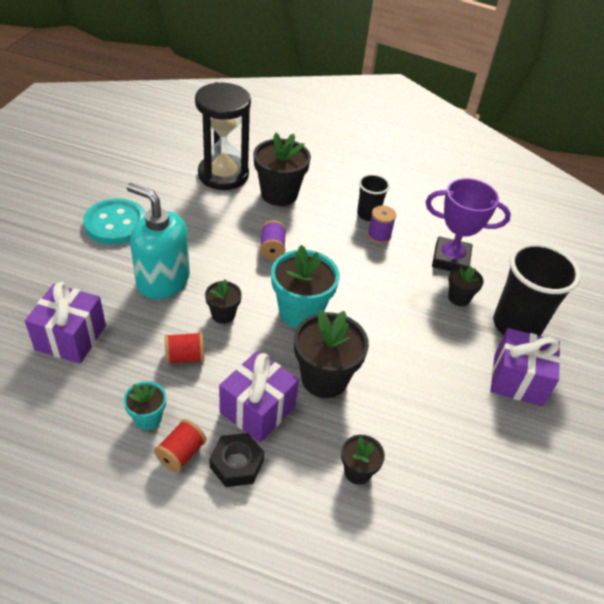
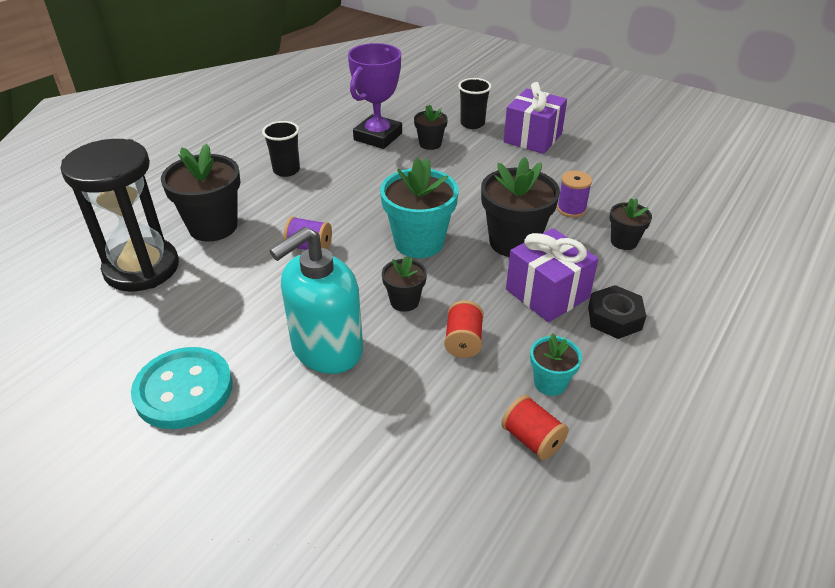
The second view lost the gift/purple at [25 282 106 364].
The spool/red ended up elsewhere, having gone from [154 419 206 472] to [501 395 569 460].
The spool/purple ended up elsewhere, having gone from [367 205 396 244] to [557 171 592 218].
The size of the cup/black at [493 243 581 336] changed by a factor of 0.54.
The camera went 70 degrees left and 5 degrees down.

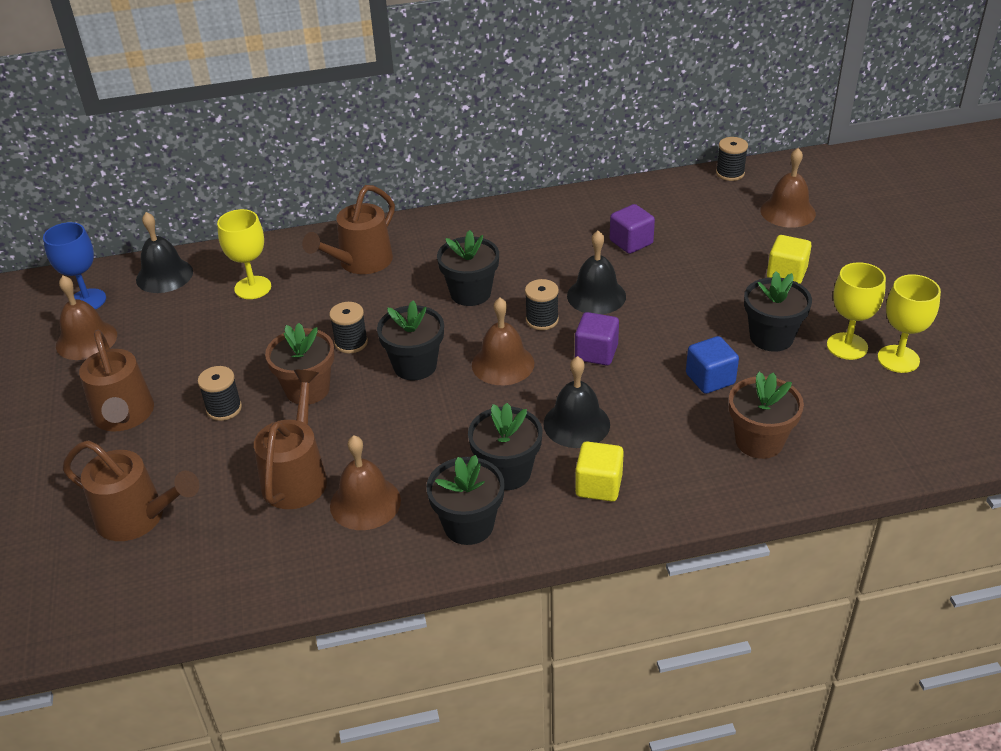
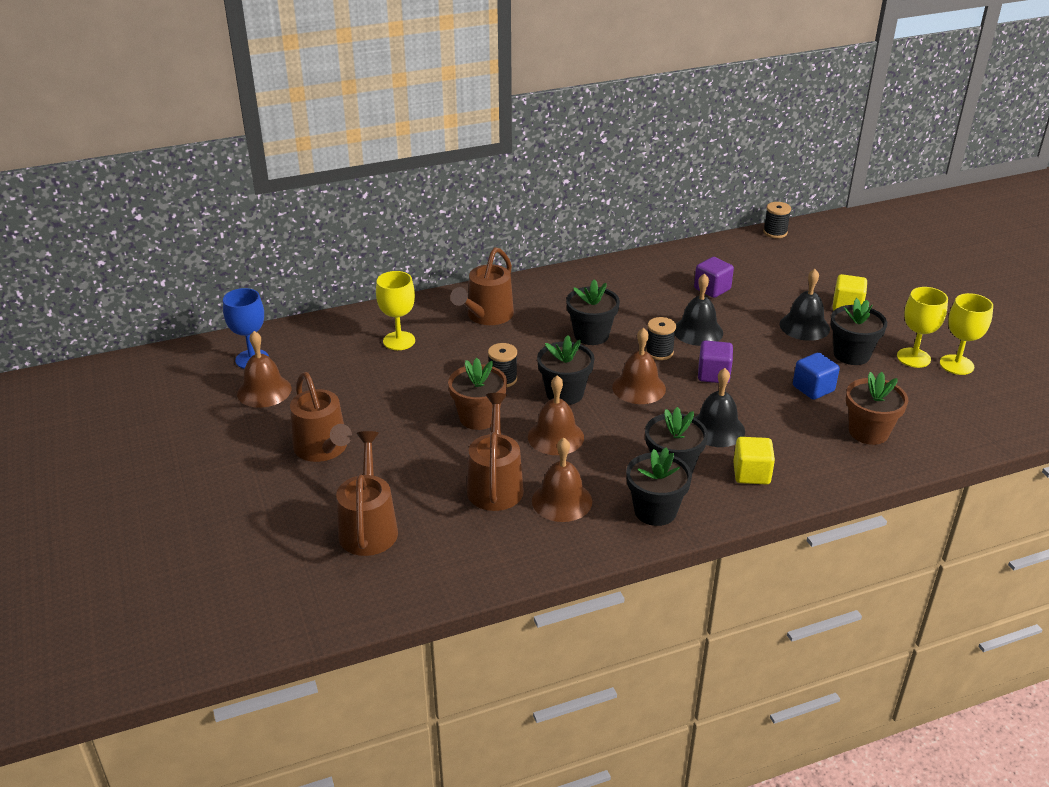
The second view lost the spool/black at [198 366 242 421].
The bell/black ended up elsewhere, having gone from [136 212 193 293] to [780 269 830 341].
The bell/brown ended up elsewhere, having gone from [760 148 816 228] to [528 375 584 455].
The watering can/brown at [63 440 199 541] ended up facing another way, 105 degrees counterclockwise from before.
The camera went 10 degrees left and 5 degrees down.

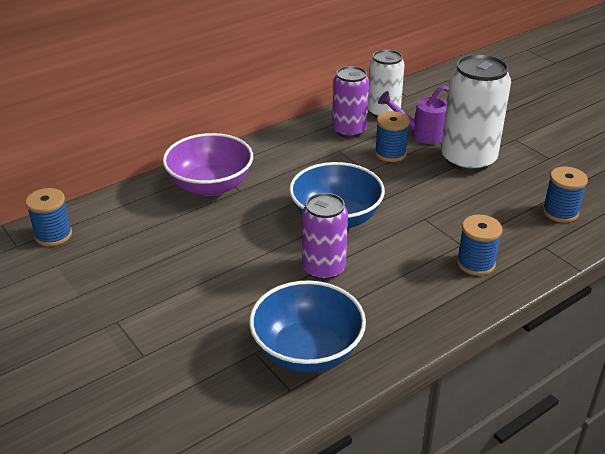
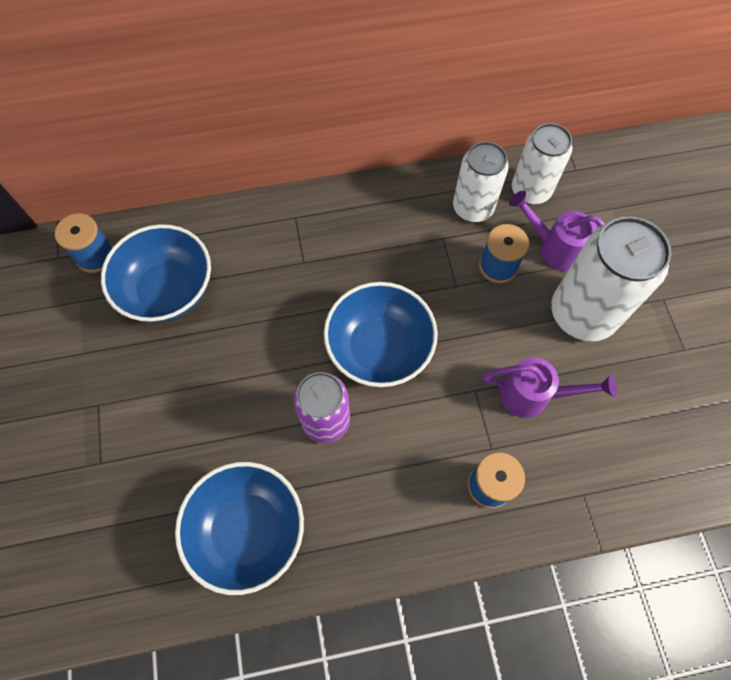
The second view lost the bowl/purple at [163 133 253 196].
The second view lost the spool/blue at [542 166 588 223].
The second view gained the bowl/blue at [101 224 211 322].
The second view gained the watering can/purple at [483 357 617 418].
What was the can/purple at [332 66 369 138] turned into the can/white at [453 142 509 222].
The camera went 25 degrees right and 30 degrees up.

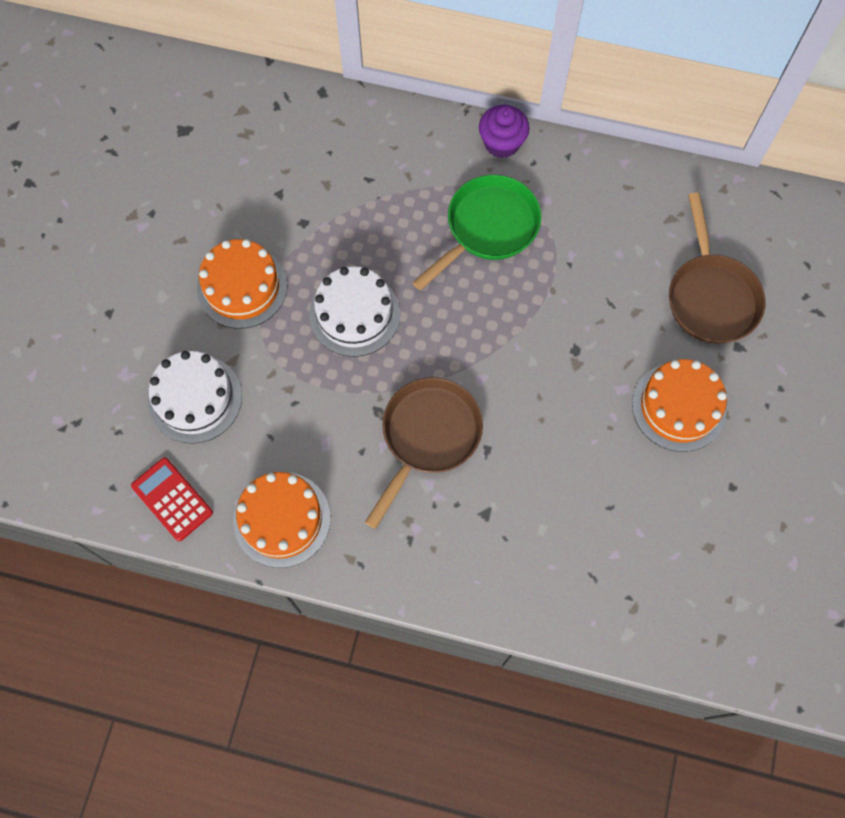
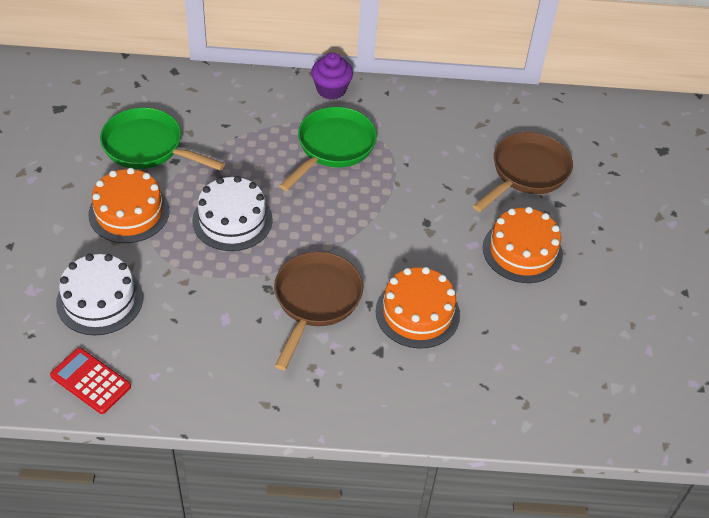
The second view gained the pan/green at [100 108 225 171].
The cake/orange ended up elsewhere, having gone from [233 472 331 568] to [376 267 460 349].
The pan/brown at [669 193 766 344] ended up facing another way, 120 degrees counterclockwise from before.
The camera went 15 degrees left and 20 degrees down.

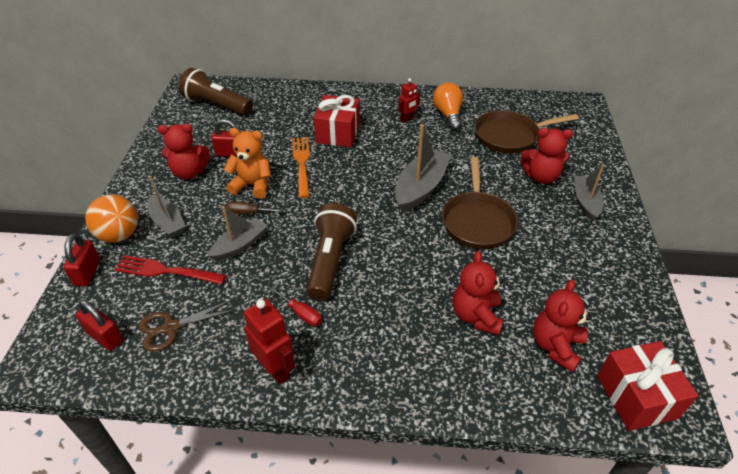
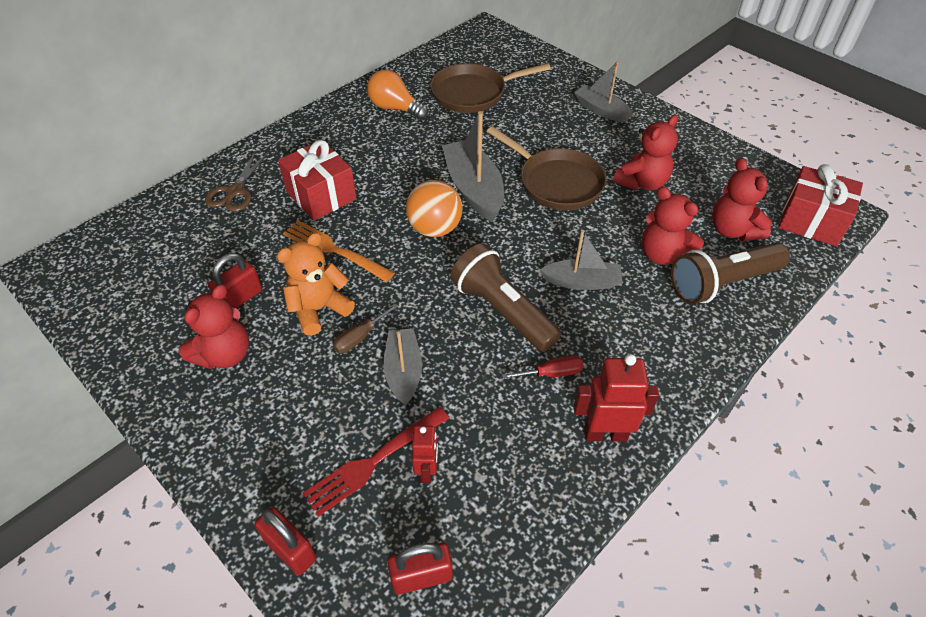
The ball/orange ended up elsewhere, having gone from [85 195 138 243] to [406 180 462 237].
The scissors/brown ended up elsewhere, having gone from [139 299 235 352] to [205 151 269 212].
The boat/grey ended up elsewhere, having gone from [148 176 186 238] to [540 230 622 290].
The flashlight/brown ended up elsewhere, having gone from [179 68 253 116] to [671 243 790 304].
The robot/red ended up elsewhere, having gone from [398 78 420 123] to [412 425 438 483].
The teddy bear/red ended up elsewhere, having gone from [520 128 573 184] to [613 115 678 190].
The pan/brown at [475 110 579 153] ended up facing another way, 45 degrees clockwise from before.
The camera went 50 degrees left and 5 degrees up.

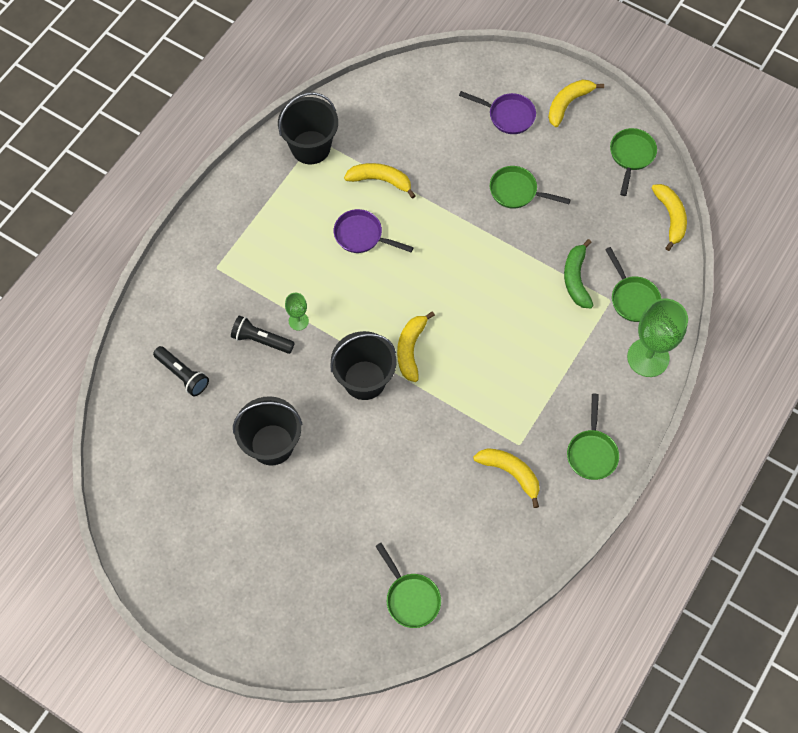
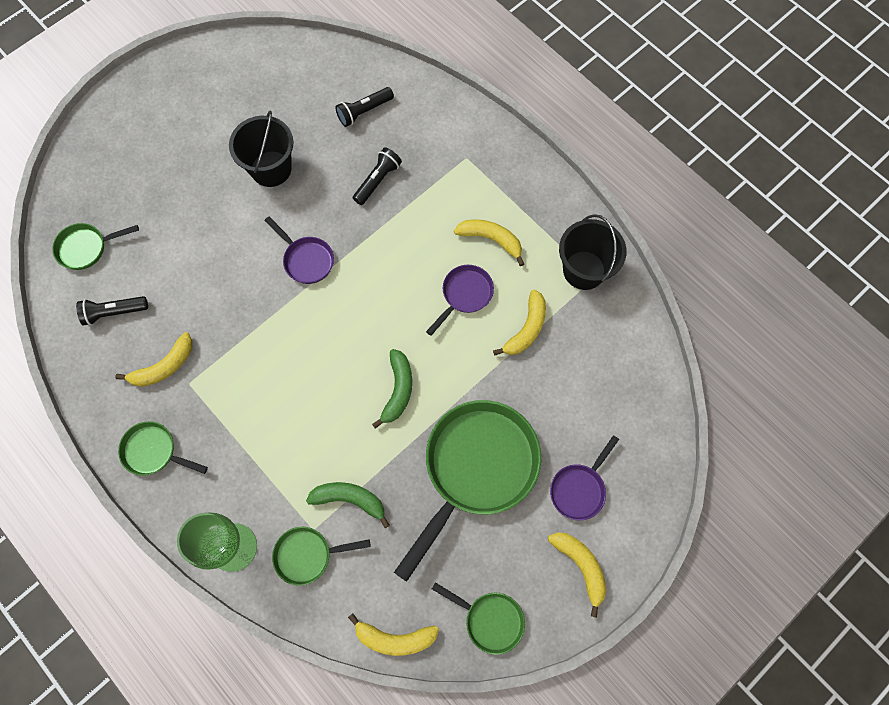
The second view lost the goblet/green at [285 293 309 331].
The second view gained the flashlight/black at [76 296 148 326].
The second view gained the banana/green at [372 349 412 429].
The banana/yellow ended up elsewhere, having gone from [397 311 435 382] to [454 219 524 266].
Where the bucket/black stood at [330 331 396 400], the pan/purple came to stand at [264 217 334 284].
The size of the pan/green at [490 166 571 209] changed by a factor of 2.07.
The camera went 105 degrees right and 5 degrees up.

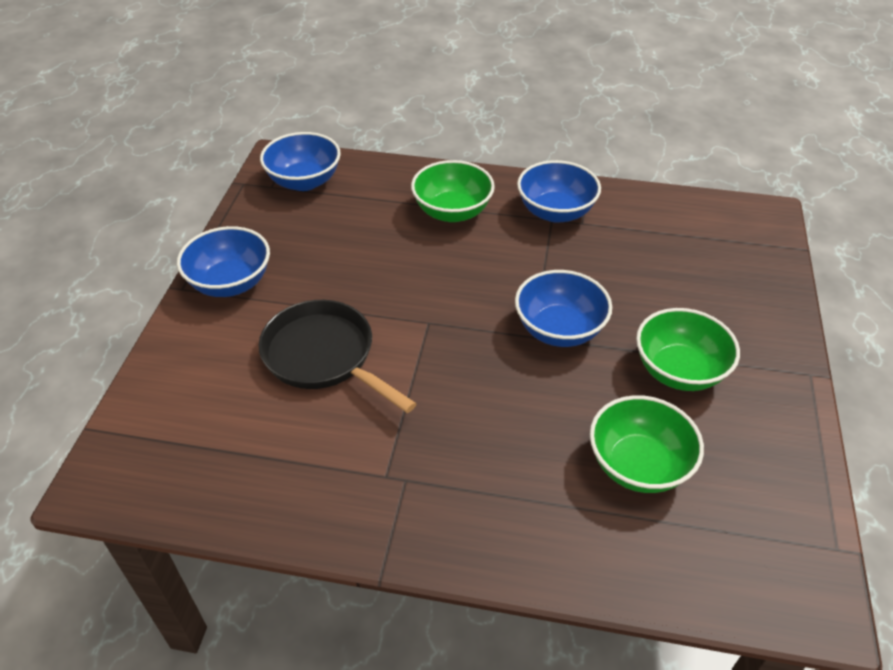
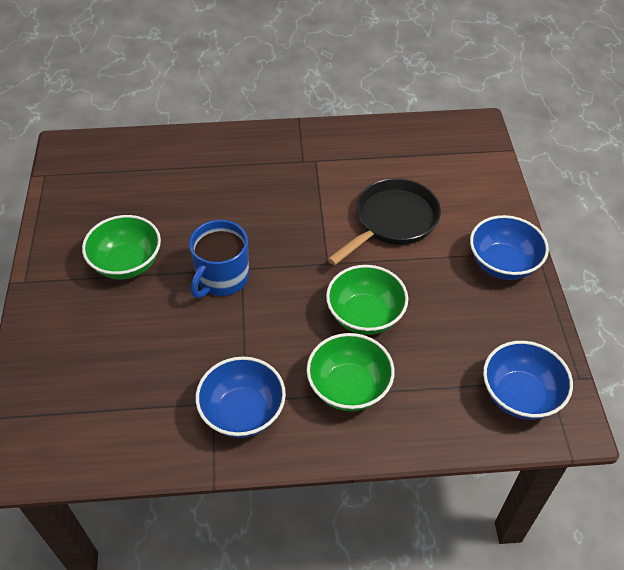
The bowl/green ended up elsewhere, having gone from [590 395 704 493] to [326 265 408 335].
Where the bowl/blue stood at [515 270 612 347], the mug/blue came to stand at [189 220 249 298].
The pan/black at [259 300 417 413] ended up facing another way, 75 degrees counterclockwise from before.
The camera went 165 degrees right and 5 degrees up.

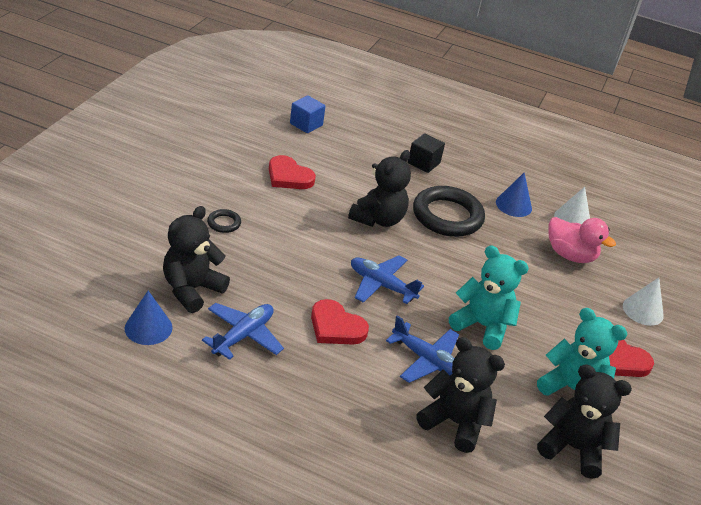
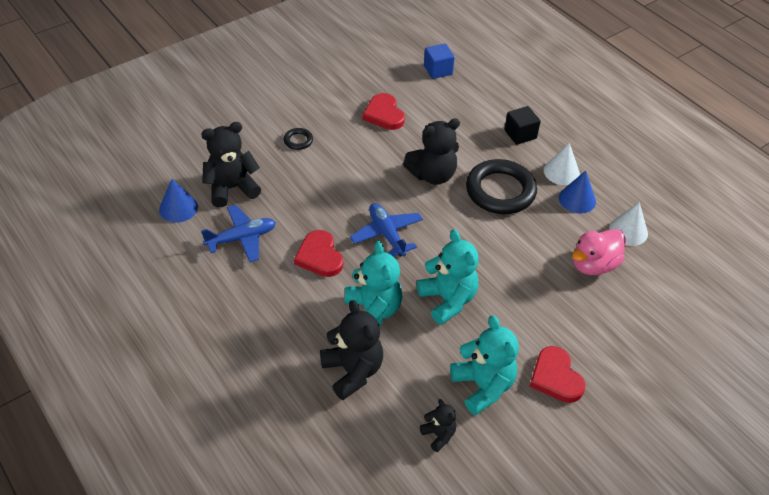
The cone/white ended up elsewhere, having gone from [623 277 664 326] to [544 143 580 185].
Where the plane/blue stood at [386 315 459 383], the teddy bear/turquoise came to stand at [345 241 402 326].
The duck/pink at [548 217 616 263] ended up facing another way, 75 degrees clockwise from before.
The size of the teddy bear/black at [537 364 632 479] changed by a factor of 0.52.
The camera went 35 degrees right and 10 degrees up.

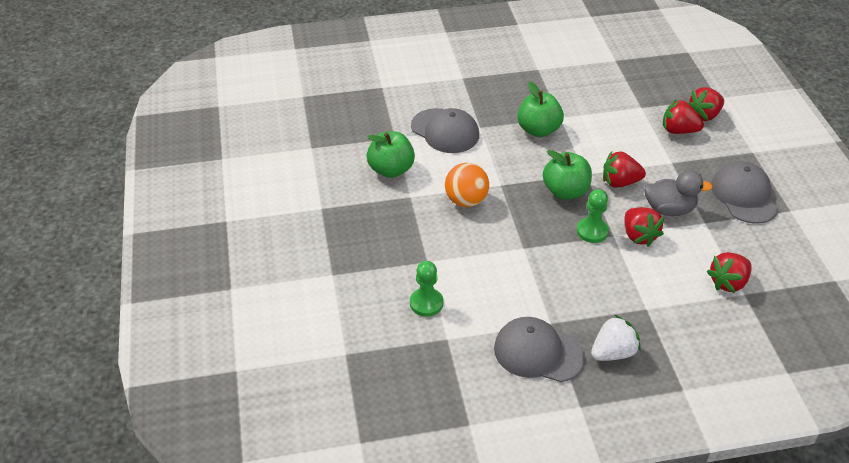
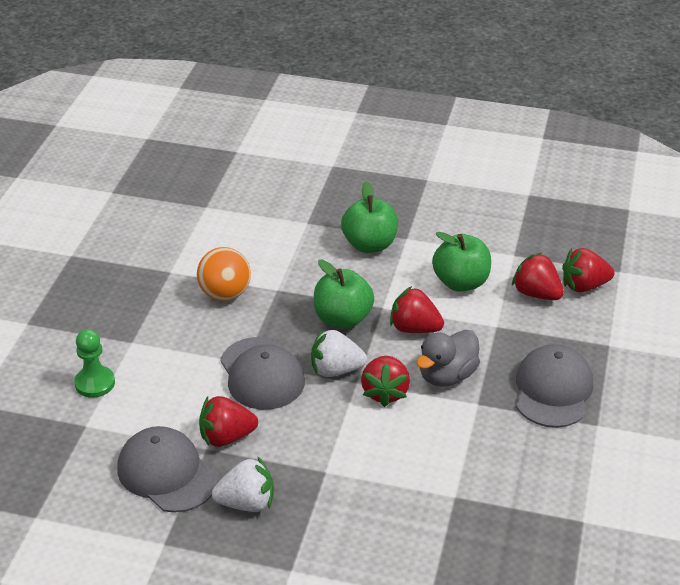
The apple/green ended up elsewhere, having gone from [367 131 415 178] to [432 232 491 291].
The cap/grey ended up elsewhere, having gone from [411 108 479 153] to [220 337 305 410].
The strawberry/red ended up elsewhere, having gone from [707 252 752 293] to [199 396 258 447].
Where the pawn/green stood at [577 189 609 243], the strawberry/white came to stand at [311 329 367 377].
The duck/grey at [644 170 713 216] ended up facing another way, 105 degrees clockwise from before.
The camera went 25 degrees right and 5 degrees down.

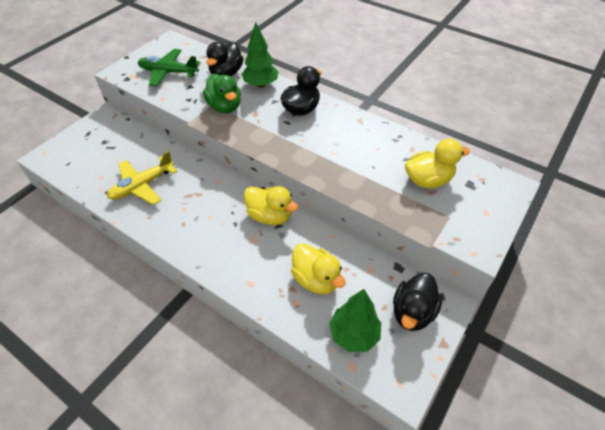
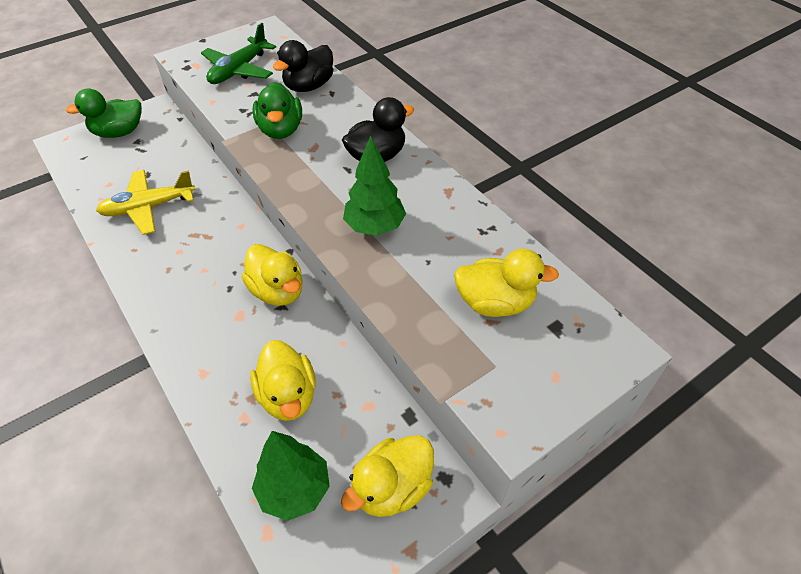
The second view gained the duck/green at [66 88 142 138].
The tree/green ended up elsewhere, having gone from [241 22 279 88] to [343 136 406 236].
What was the duck/black at [393 273 442 331] turned into the duck/yellow at [341 435 434 517].
The plane/green at [137 49 200 87] ended up facing another way, 90 degrees counterclockwise from before.
The camera went 20 degrees right and 0 degrees up.

